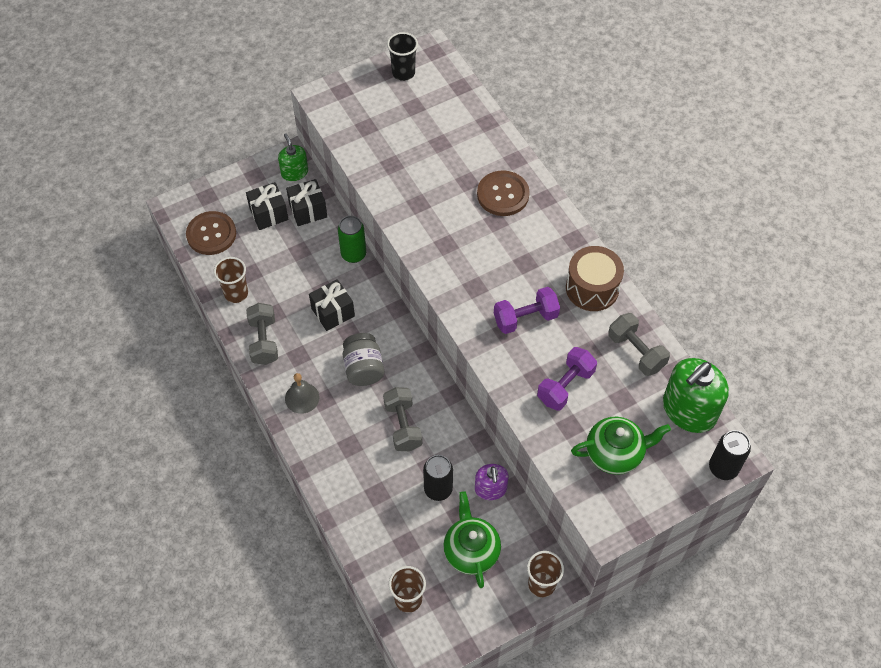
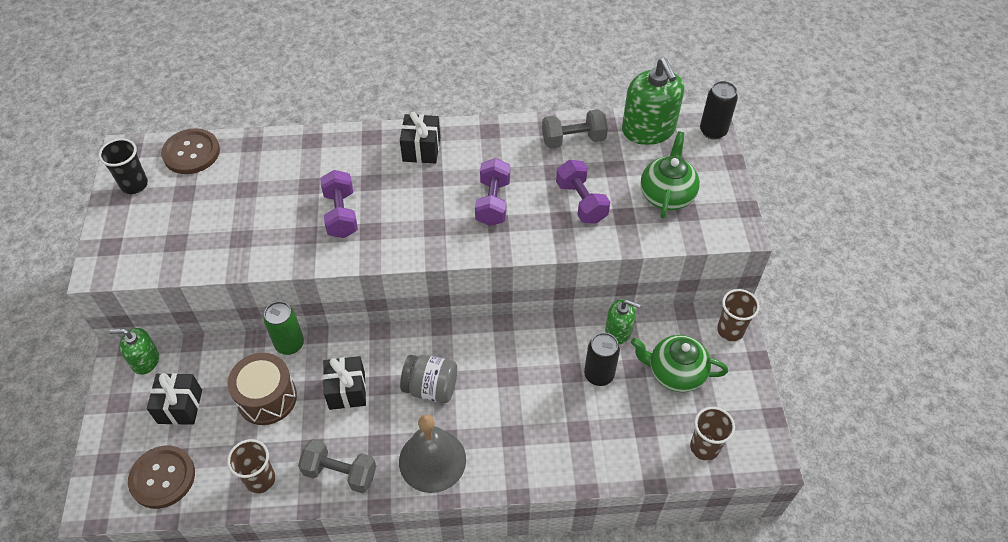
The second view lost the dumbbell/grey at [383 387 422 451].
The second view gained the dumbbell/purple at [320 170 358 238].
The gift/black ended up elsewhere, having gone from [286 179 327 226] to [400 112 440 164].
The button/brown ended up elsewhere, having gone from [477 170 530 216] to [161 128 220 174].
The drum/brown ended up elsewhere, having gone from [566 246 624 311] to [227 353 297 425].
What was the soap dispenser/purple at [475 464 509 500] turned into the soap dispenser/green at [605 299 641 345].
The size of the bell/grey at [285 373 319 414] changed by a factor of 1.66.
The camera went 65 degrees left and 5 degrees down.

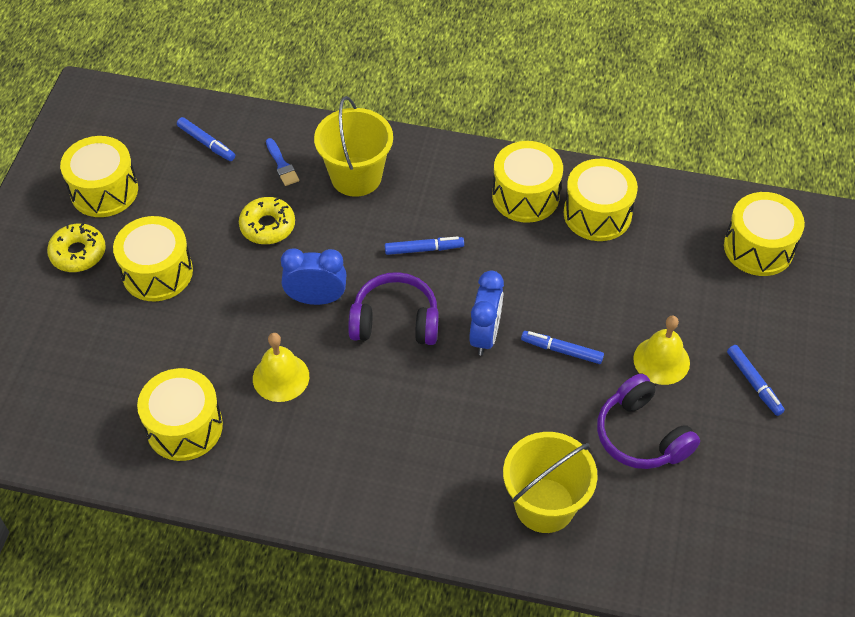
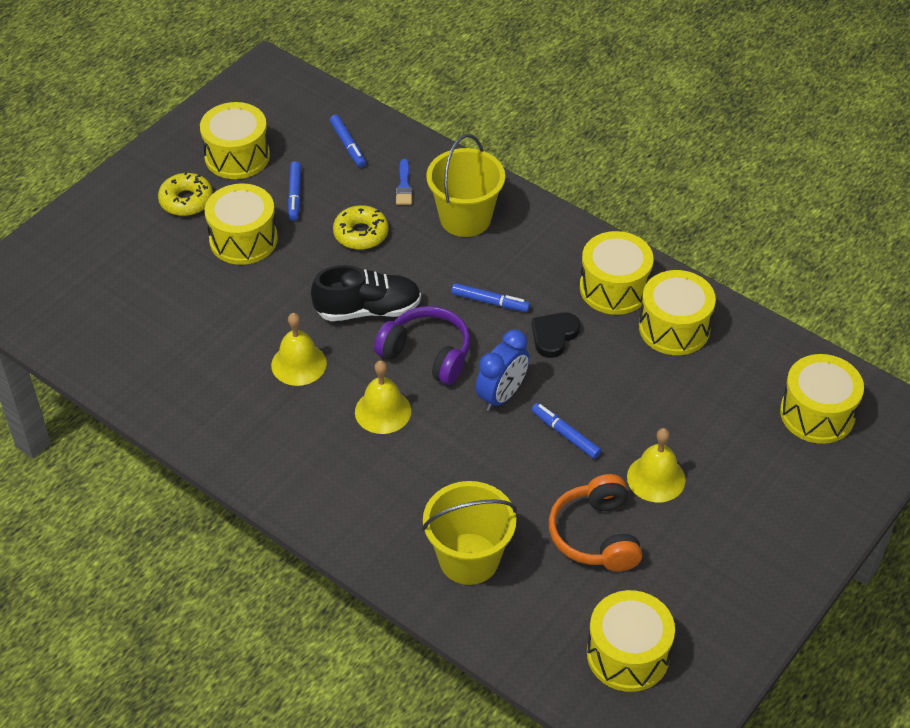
The second view gained the bell/yellow at [355 360 411 434].
The second view gained the heart/black at [532 312 580 358].
The drum/yellow ended up elsewhere, having gone from [137 368 223 461] to [587 590 675 692].
The marker/blue ended up elsewhere, having gone from [727 345 785 416] to [288 161 301 221].
Where the clock/blue stood at [281 248 347 305], the shoe/black came to stand at [311 265 421 321].
What was the headphones/purple at [597 374 700 469] turned into the headphones/orange at [549 474 642 571].
The camera went 25 degrees right and 5 degrees down.

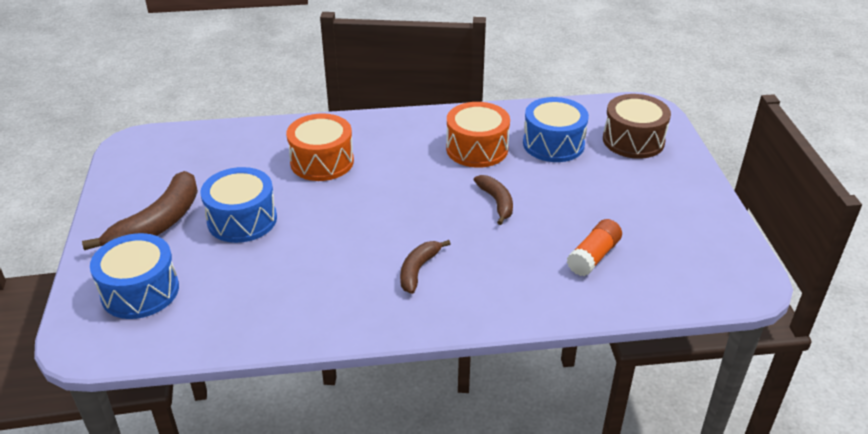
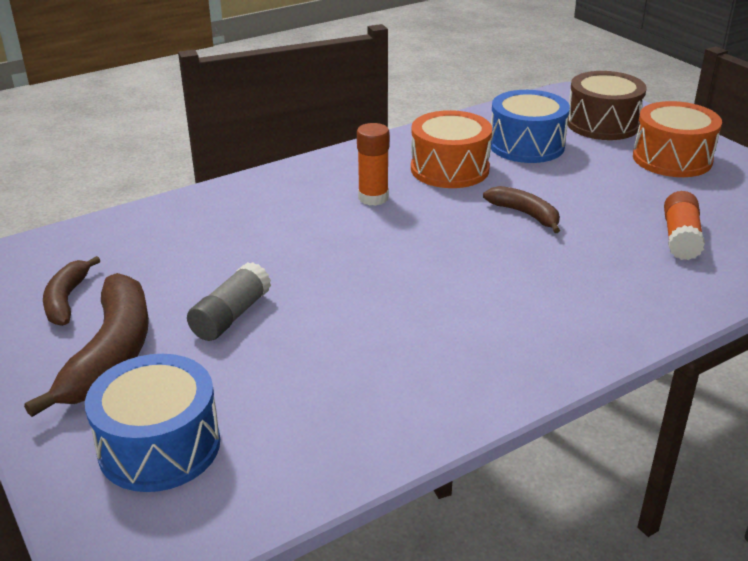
The second view gained the glue stick/orange at [357 123 389 206].
The drum/orange ended up elsewhere, having gone from [286 113 354 181] to [633 101 722 177].
The banana/brown ended up elsewhere, having gone from [400 240 451 294] to [43 256 100 326].
Where the drum/blue stood at [200 167 277 243], the glue stick/grey came to stand at [187 262 271 341].
The camera went 25 degrees left and 5 degrees down.

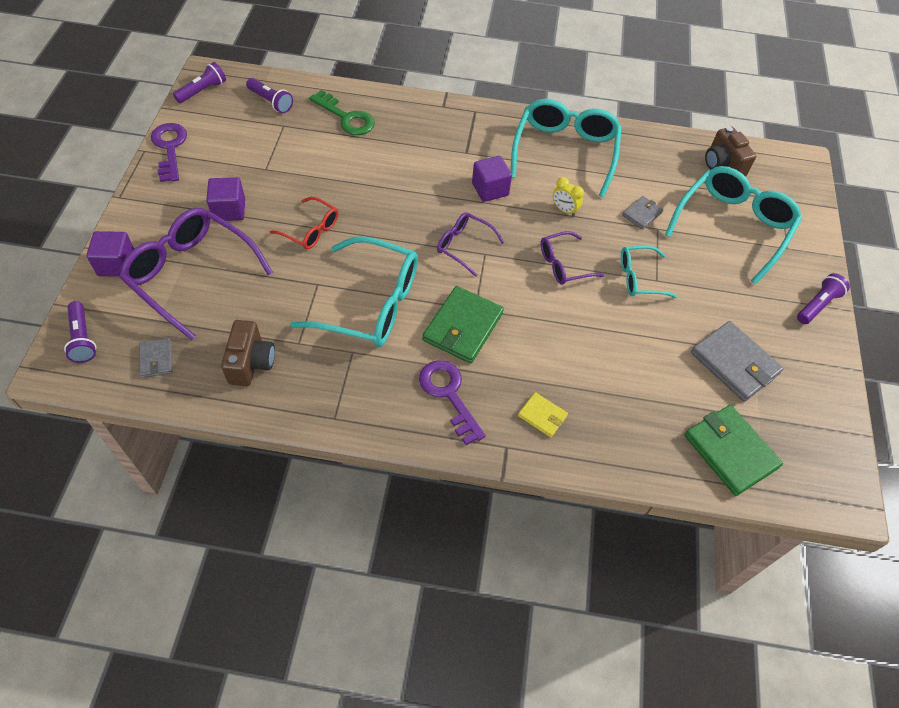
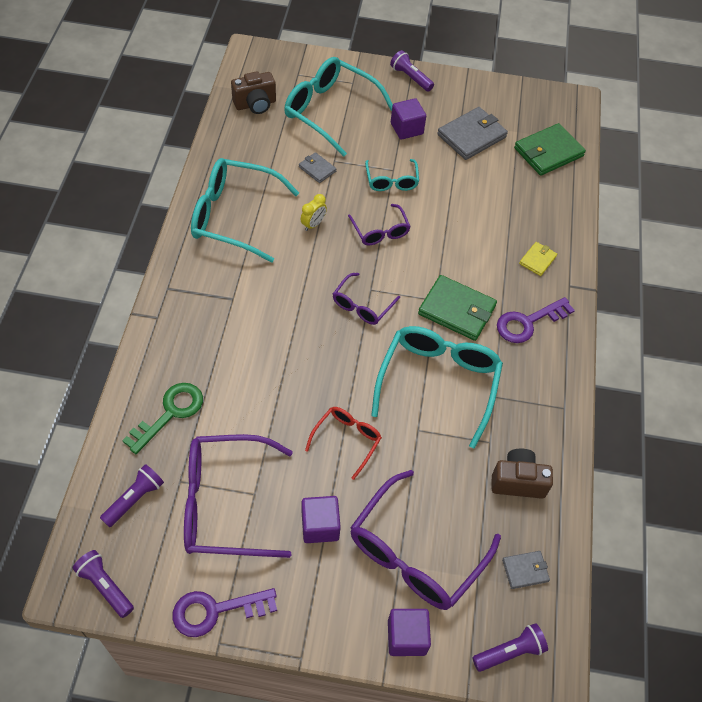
The second view gained the glasses/purple at [184 434 293 558].
The cube/purple ended up elsewhere, having gone from [472 156 512 202] to [391 98 426 140].
The camera went 90 degrees left and 0 degrees up.

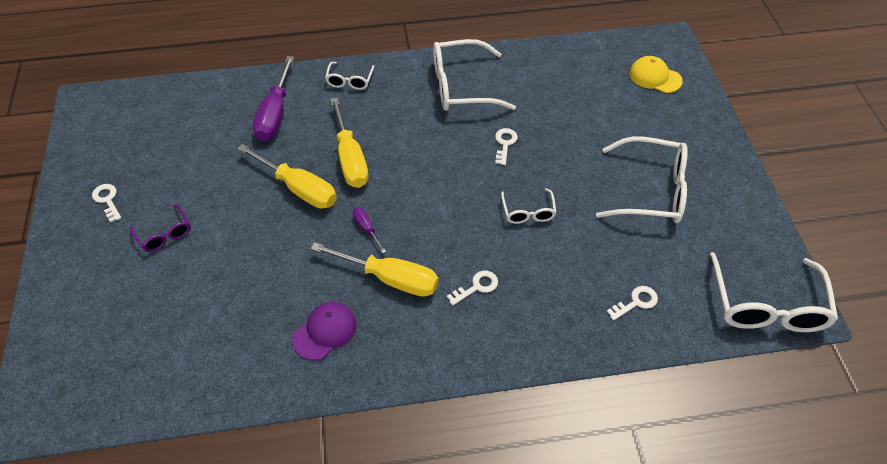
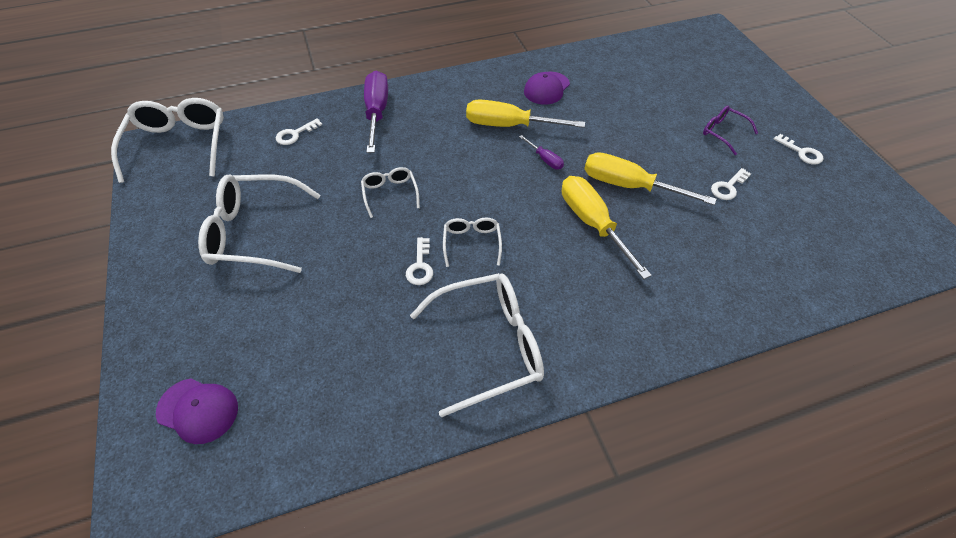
The screwdriver/purple ended up elsewhere, having gone from [253 56 294 141] to [364 71 388 153].
The glasses/white ended up elsewhere, having gone from [325 62 375 90] to [443 218 502 267].
The key/white ended up elsewhere, having gone from [447 270 498 305] to [711 168 751 200].
What was the cap/yellow at [629 56 683 93] turned into the cap/purple at [156 378 238 444].
The camera went 170 degrees right and 0 degrees up.

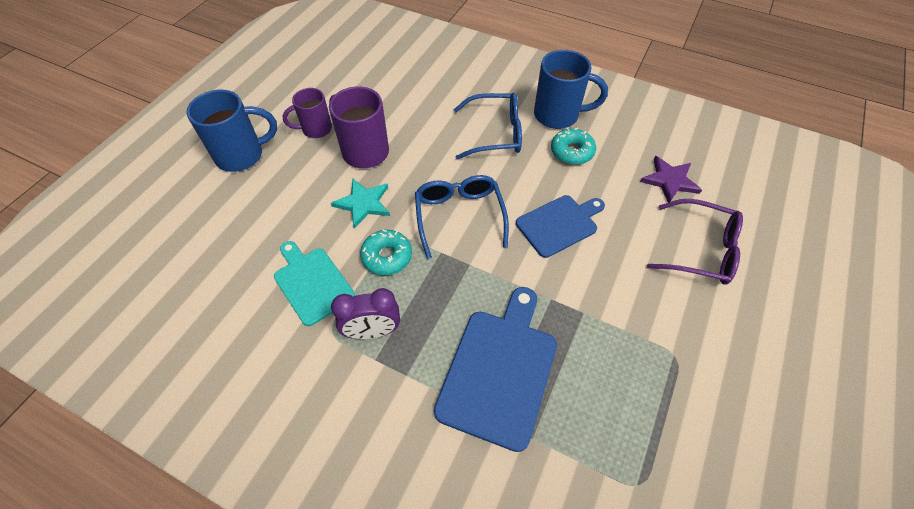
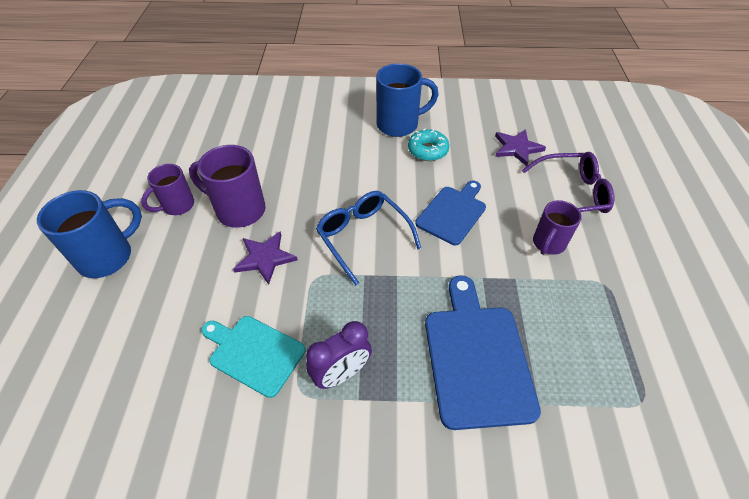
The second view lost the donut/turquoise at [360 230 412 276].
The second view lost the glasses/blue at [454 93 522 160].
The second view gained the mug/purple at [533 200 582 255].
What was the star/turquoise at [331 179 390 229] turned into the star/purple at [233 231 298 285].
The camera went 25 degrees left and 5 degrees down.

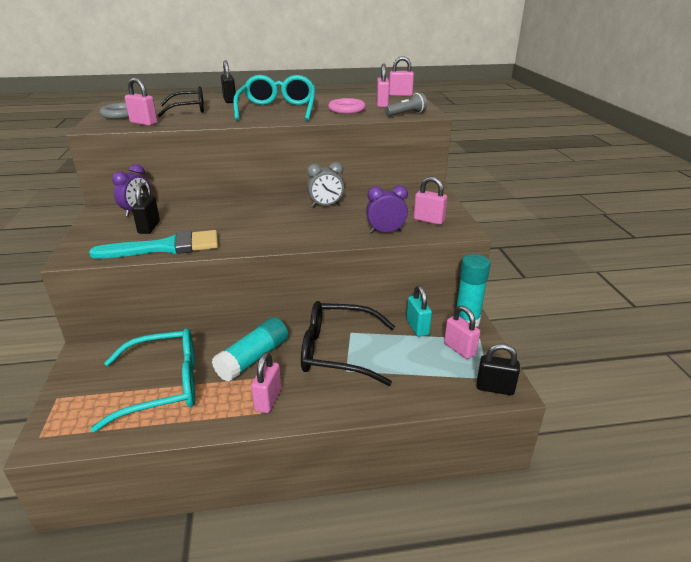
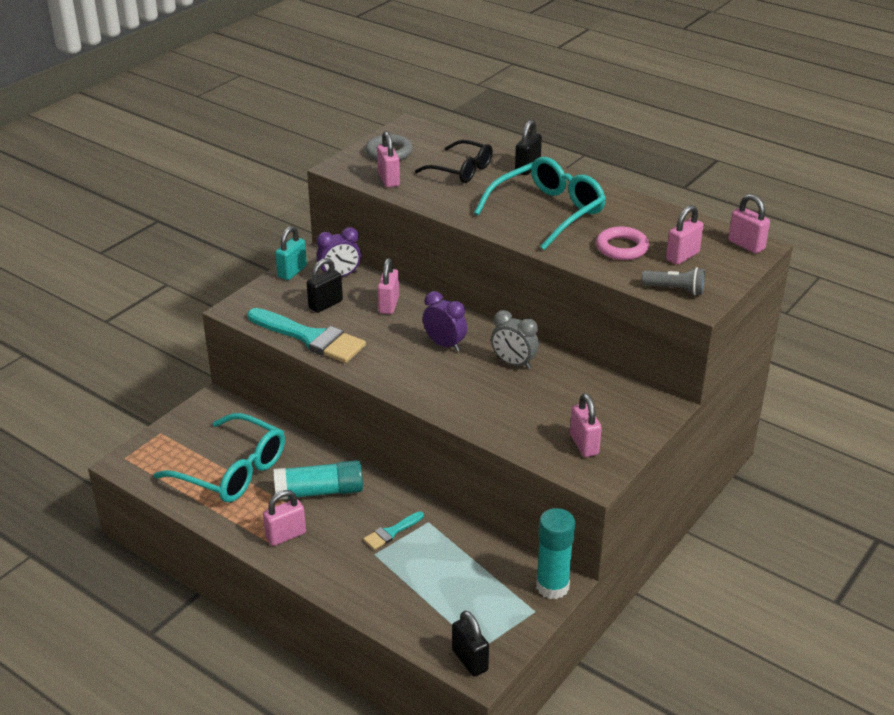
The clock/purple ended up elsewhere, having gone from [366 185 408 233] to [423 291 467 351].
The padlock/turquoise ended up elsewhere, having gone from [406 285 432 337] to [275 226 307 280].
The padlock/pink ended up elsewhere, having gone from [444 306 480 359] to [378 258 399 314].
Where the glasses/black stood at [301 301 395 386], the brush/turquoise came to stand at [363 511 424 550].
The camera went 45 degrees right and 5 degrees up.

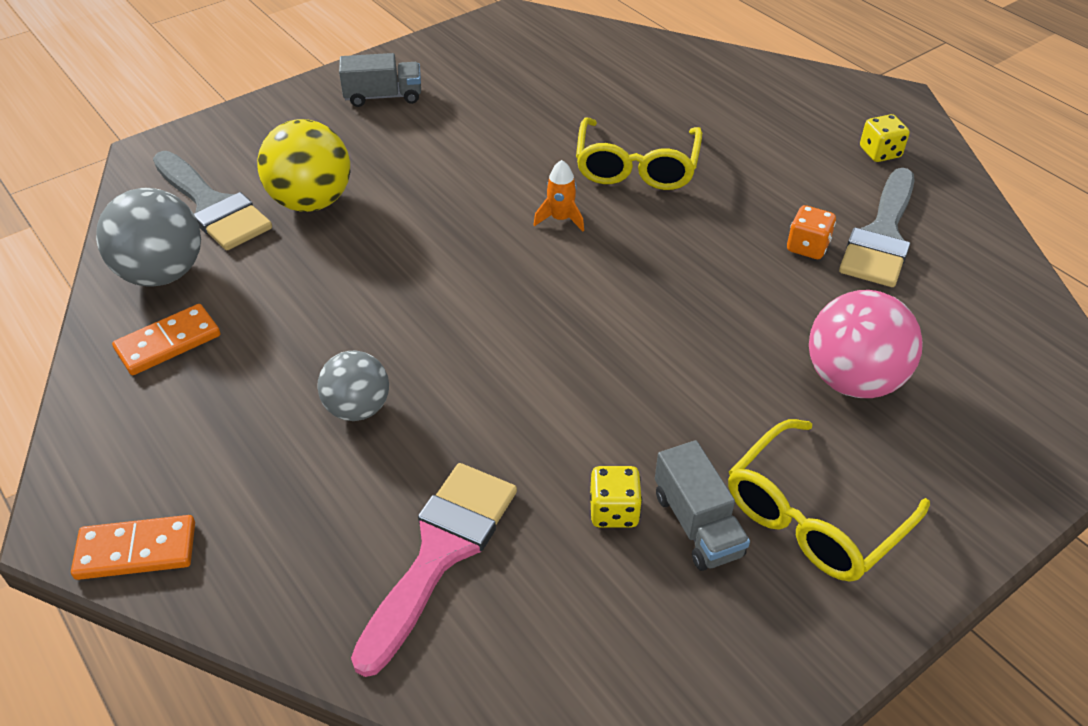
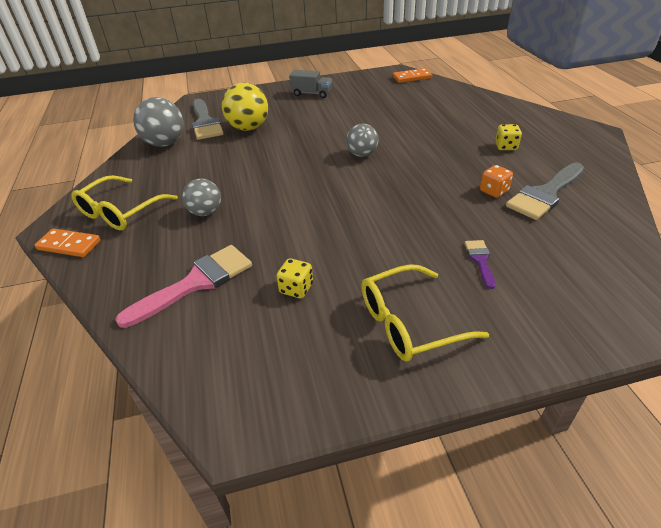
The second view lost the truck/grey at [655 440 750 571].
The domino/orange ended up elsewhere, having gone from [112 304 220 375] to [393 68 432 83].
The glasses/yellow ended up elsewhere, having gone from [576 117 702 190] to [71 175 178 230].
The dice/yellow ended up elsewhere, having gone from [860 114 909 162] to [495 124 522 150].
Where the rocket/orange stood at [533 160 584 232], the ball/grey came to stand at [346 124 379 157].
Where the ball/pink stood at [809 290 923 398], the brush/purple came to stand at [465 240 495 289].
The camera went 25 degrees right and 5 degrees down.

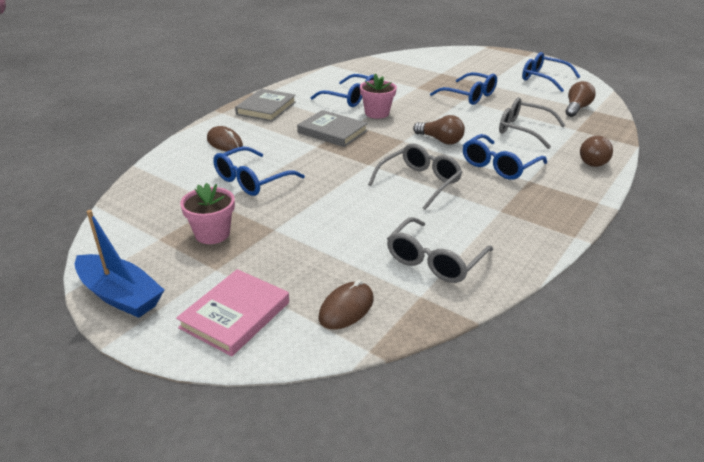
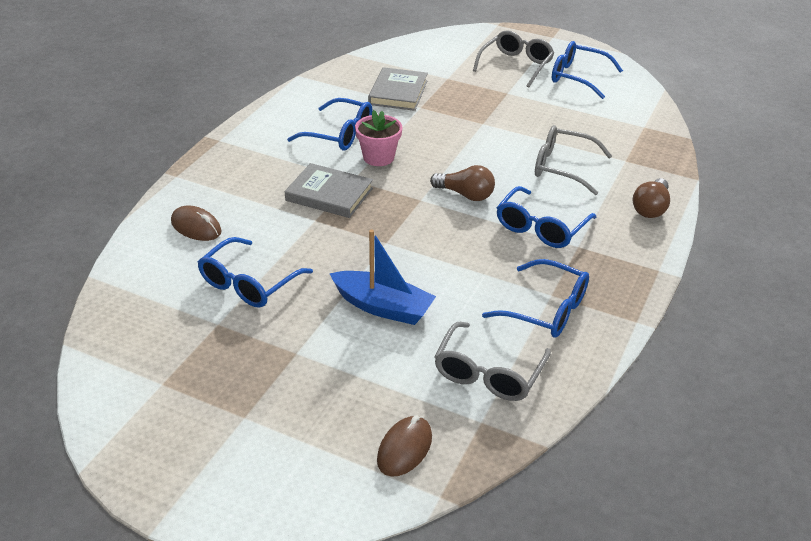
The second view lost the book/pink at [176 269 289 356].
The second view lost the flower pot/pink at [180 183 235 244].
The second view lost the light bulb/brown at [566 81 596 117].
The boat/blue ended up elsewhere, having gone from [75 210 164 318] to [329 230 436 325].
The book/grey ended up elsewhere, having gone from [235 89 296 122] to [368 67 428 111].
The glasses/grey ended up elsewhere, having gone from [368 143 462 210] to [473 30 554 87].
The glasses/blue ended up elsewhere, having gone from [430 72 497 105] to [482 259 589 338].
The camera went 10 degrees left and 5 degrees up.

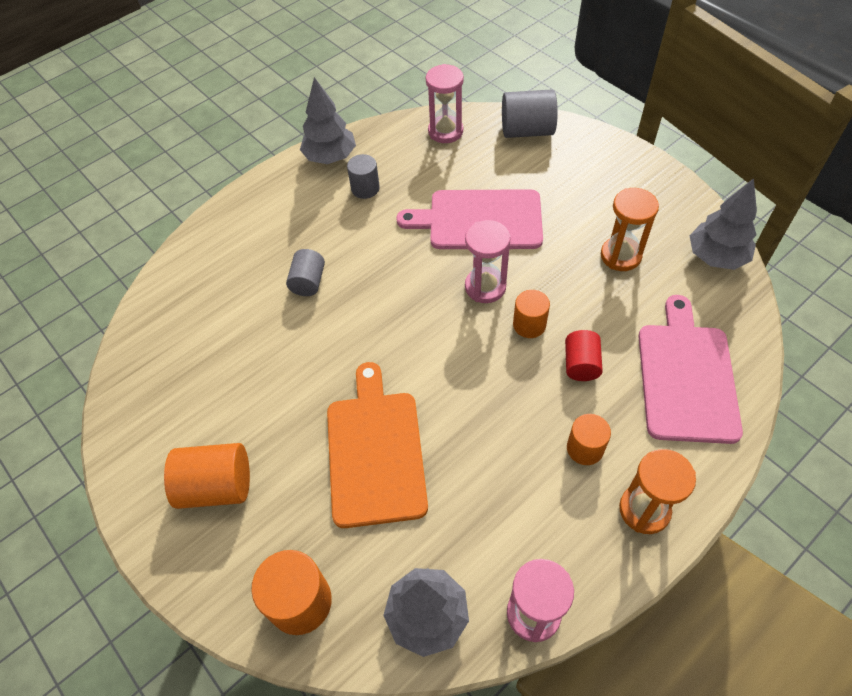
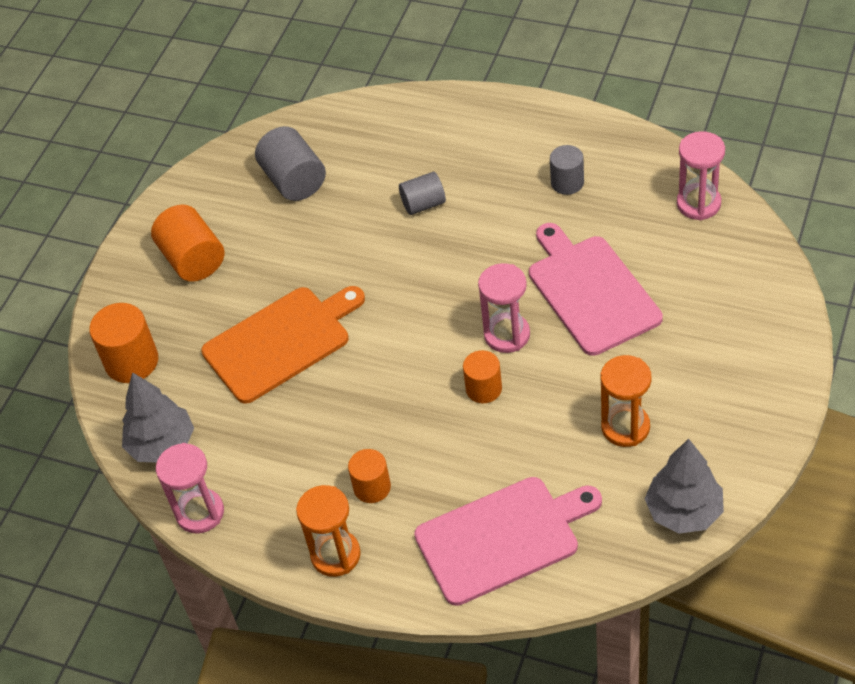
The second view lost the tree/grey at [300 77 356 164].
The second view lost the cylinder/red at [565 330 603 381].
The cylinder/grey ended up elsewhere, having gone from [502 89 558 138] to [255 126 326 201].
The camera went 65 degrees right and 5 degrees down.

